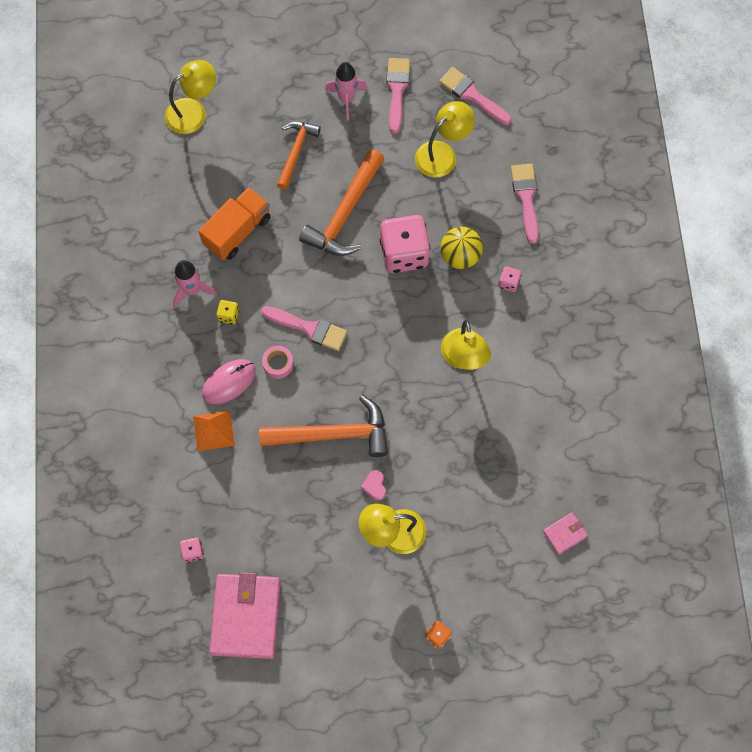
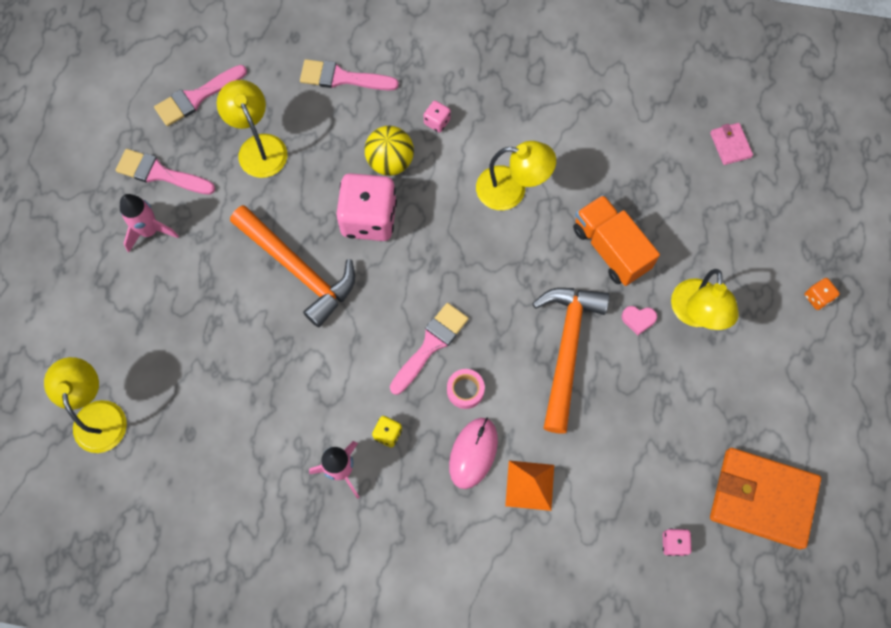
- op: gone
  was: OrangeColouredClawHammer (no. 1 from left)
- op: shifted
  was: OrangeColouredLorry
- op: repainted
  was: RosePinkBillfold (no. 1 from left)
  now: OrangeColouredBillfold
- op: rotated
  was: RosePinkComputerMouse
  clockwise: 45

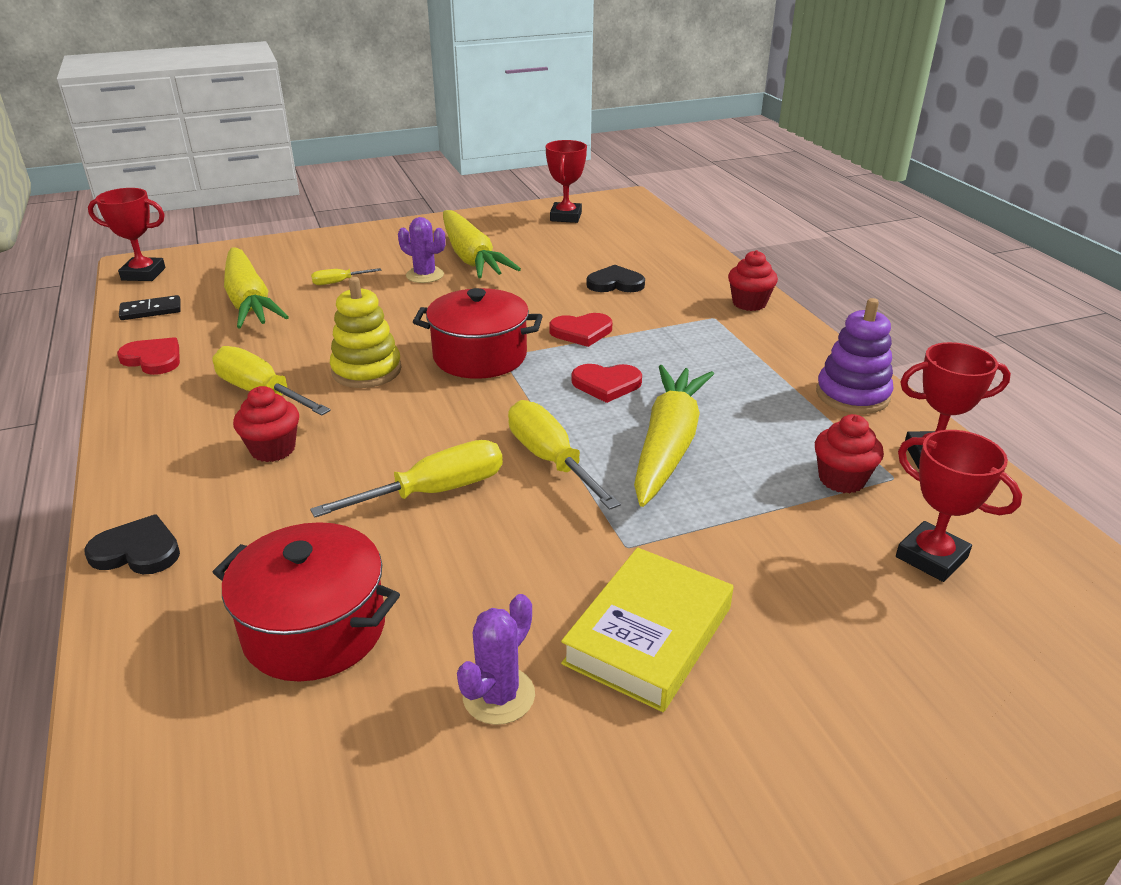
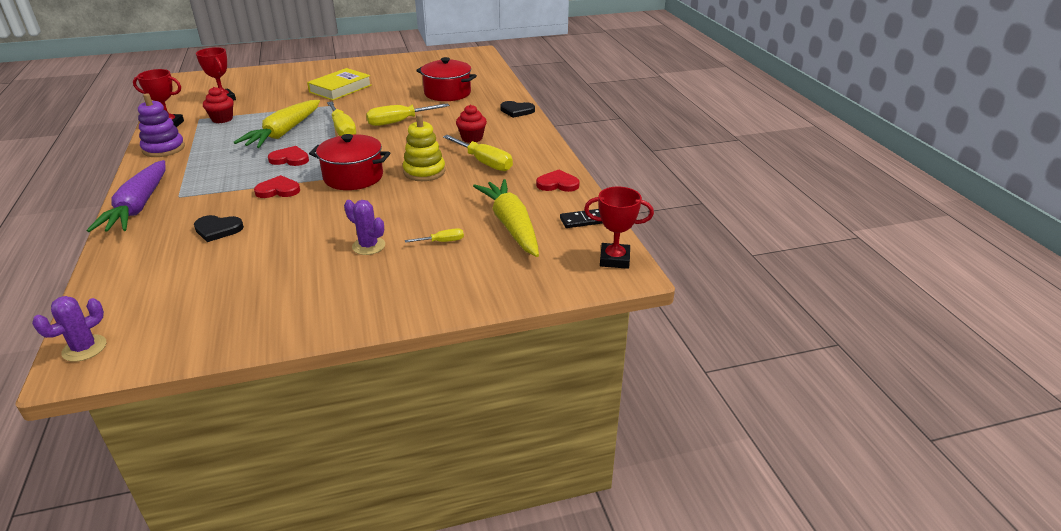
- op: gone
  was: BrightYellowToyCarrot (no. 2 from left)
- op: gone
  was: ScarletAwardCup (no. 2 from left)
- op: shifted
  was: PurplePricklyPlant (no. 2 from left in the first image)
  now: PurplePricklyPlant (no. 1 from left)
- op: swapped
  was: ScarletFairyCake (no. 2 from left)
  now: PurpleToyCarrot
- op: rotated
  was: ScarletLoveHeart (no. 1 from left in the first image)
  clockwise: 150

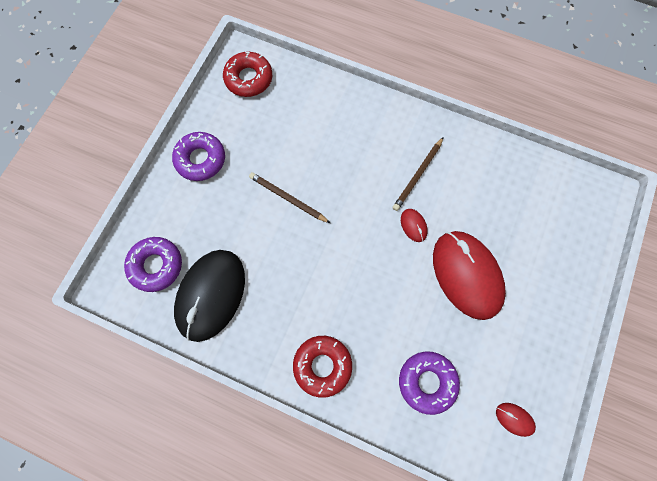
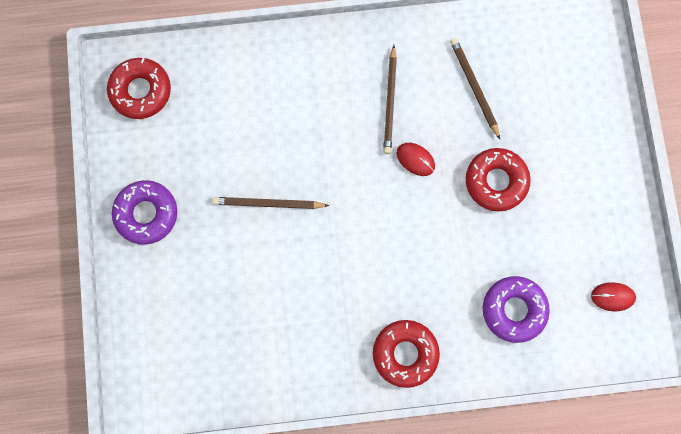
- op: gone
  was: PurpleDoughnut (no. 1 from left)
- op: gone
  was: BlackComputerMouse
- op: new
  now: RussetLeadPencil (no. 3 from left)
- op: swapped
  was: ScarletComputerMouse (no. 2 from left)
  now: ScarletDoughnut (no. 3 from left)

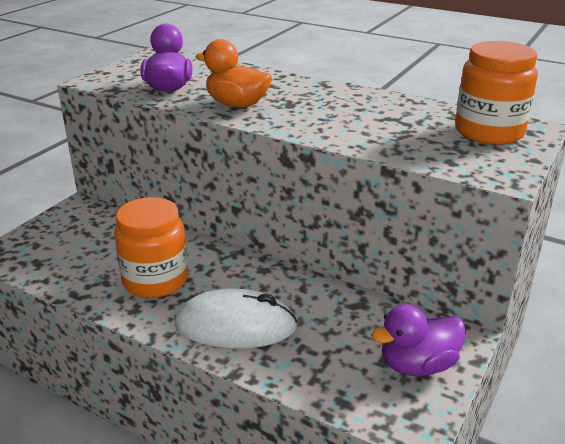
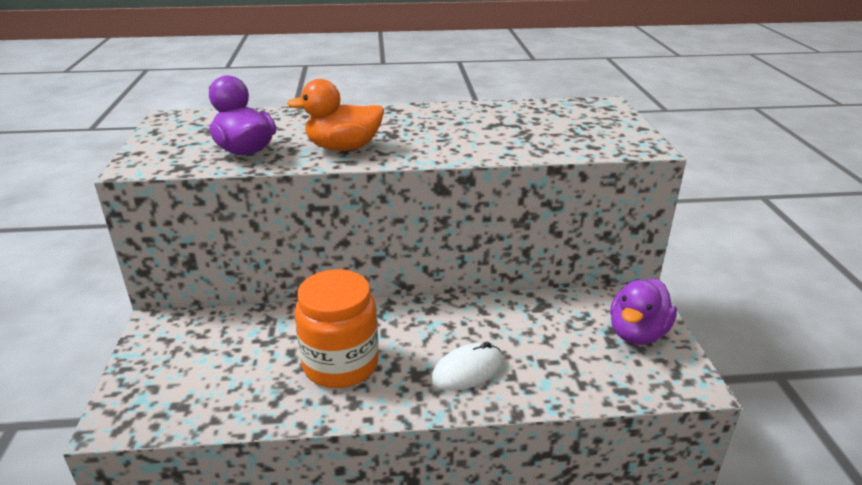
- op: gone
  was: OrangeColouredPreserveJar (no. 2 from left)
- op: scaled
  was: SnowWhiteComputerMouse
  ratio: 0.62

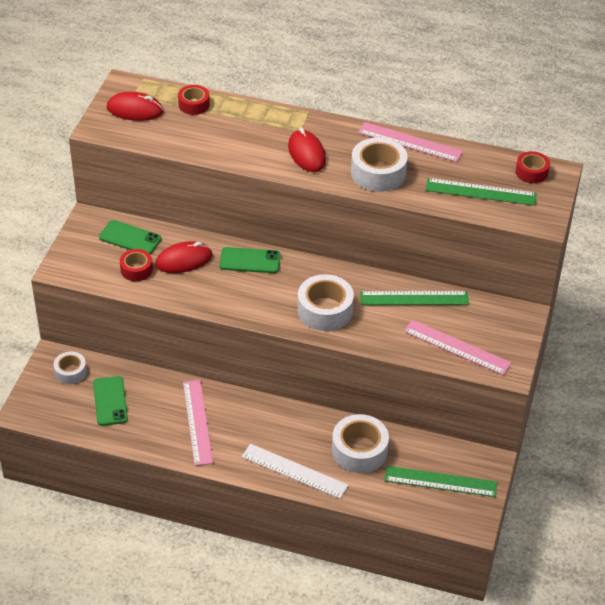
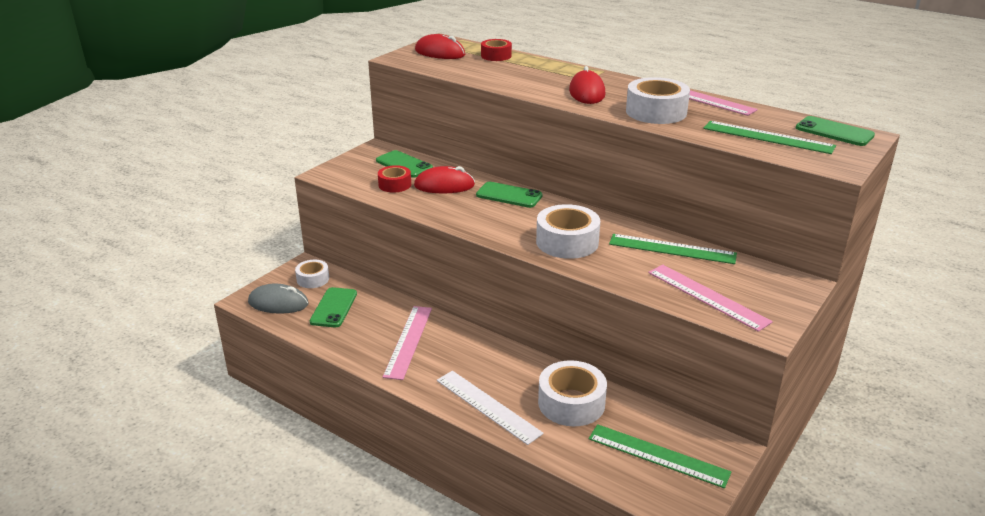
- op: new
  now: GreyComputerMouse
- op: swapped
  was: ScarletTape (no. 3 from left)
  now: GreenMobilePhone (no. 4 from left)

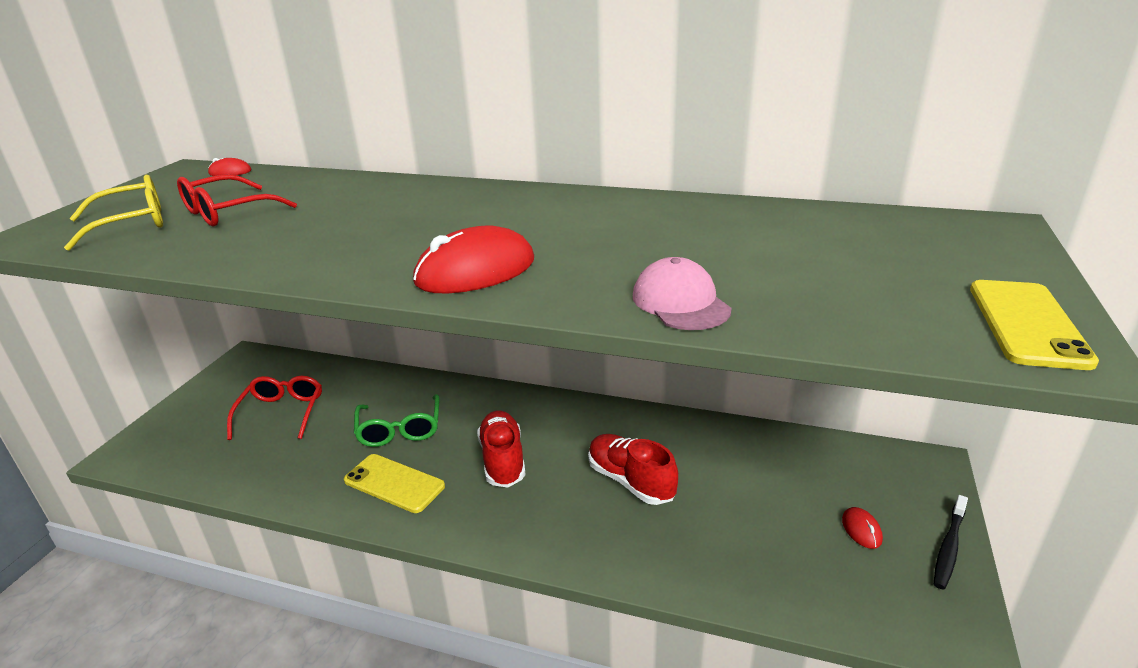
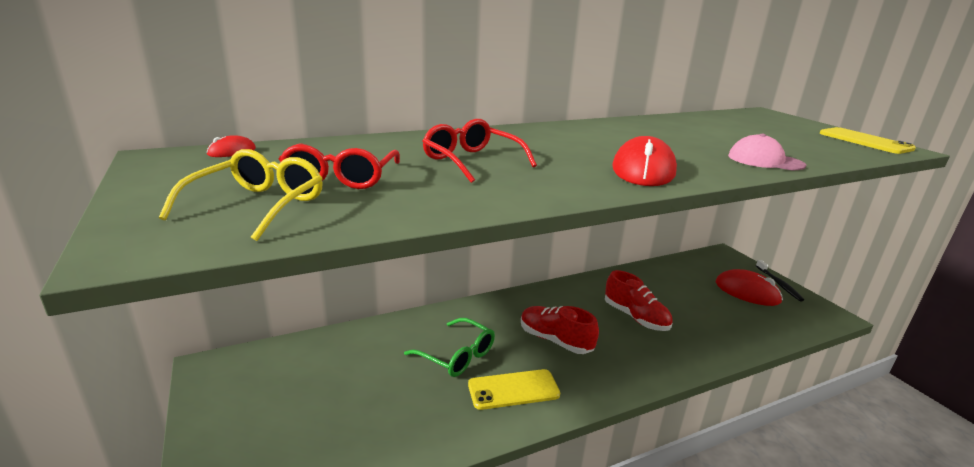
- op: shifted
  was: ScarletSpectacles (no. 2 from left)
- op: rotated
  was: ScarletLaceUpShoe (no. 2 from left)
  clockwise: -135
- op: scaled
  was: ScarletComputerMouse (no. 3 from left)
  ratio: 2.11

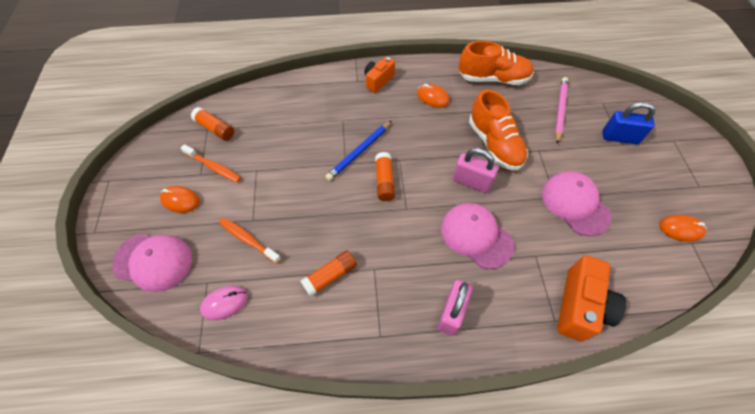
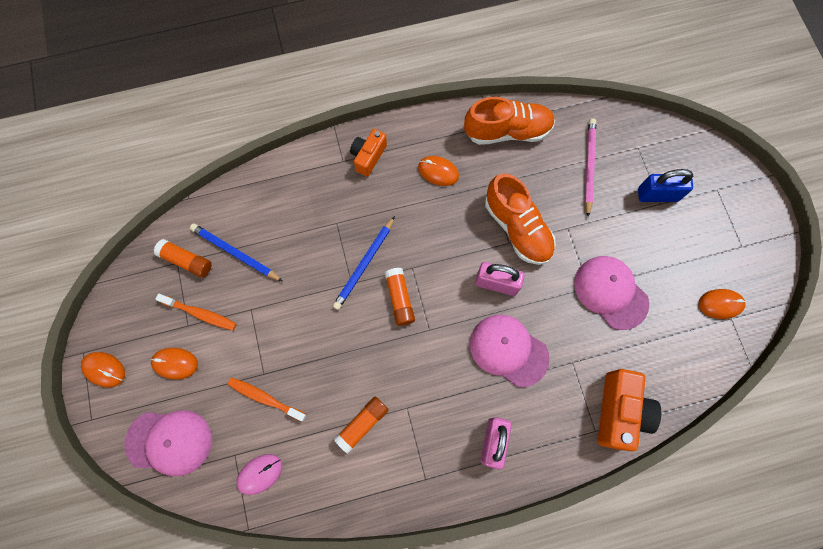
- op: new
  now: OrangeColouredComputerMouse (no. 1 from left)
- op: new
  now: CobaltLeadPencil (no. 1 from left)

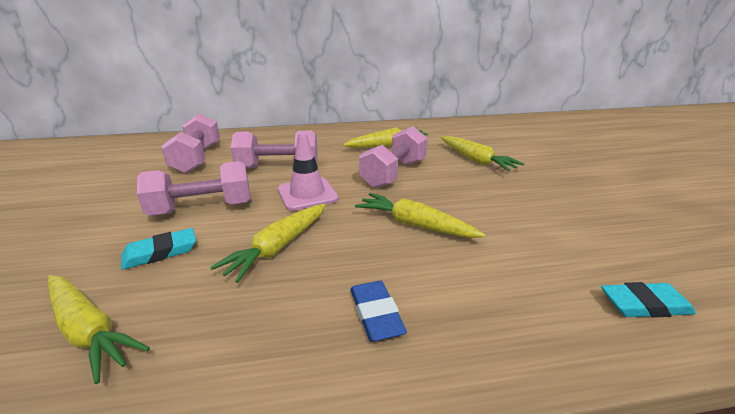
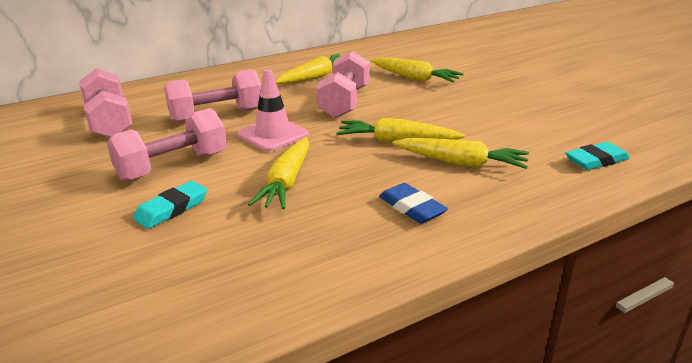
- op: shifted
  was: BrightYellowToyCarrot (no. 1 from left in the first image)
  now: BrightYellowToyCarrot (no. 5 from left)

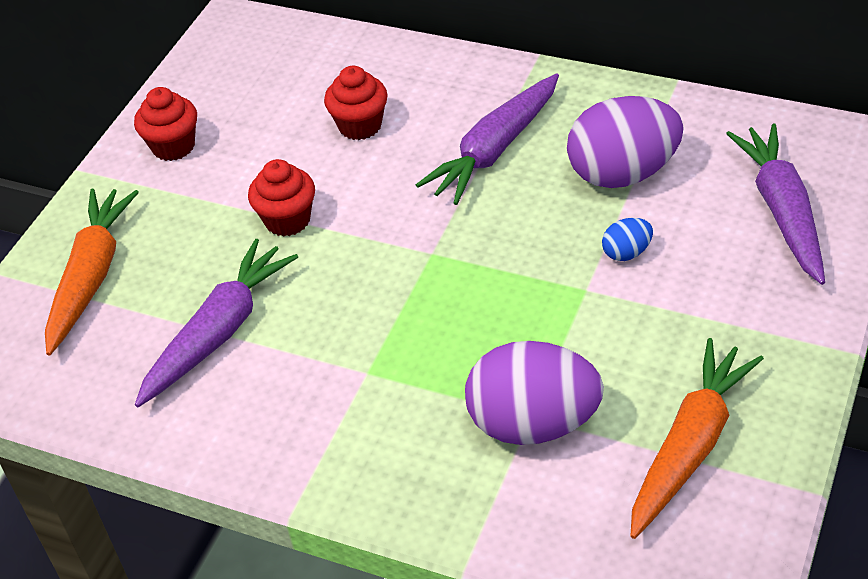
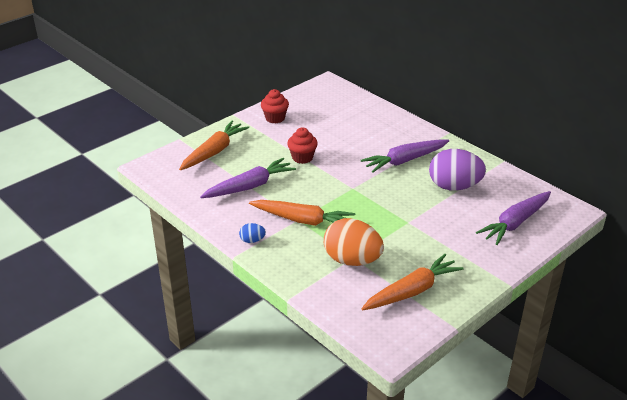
- op: gone
  was: ScarletFairyCake (no. 3 from left)
- op: new
  now: OrangeColouredToyCarrot (no. 2 from left)
- op: shifted
  was: CobaltEgg
- op: repainted
  was: PurpleEgg (no. 1 from left)
  now: OrangeColouredEgg
- op: rotated
  was: PurpleToyCarrot (no. 3 from left)
  clockwise: -150

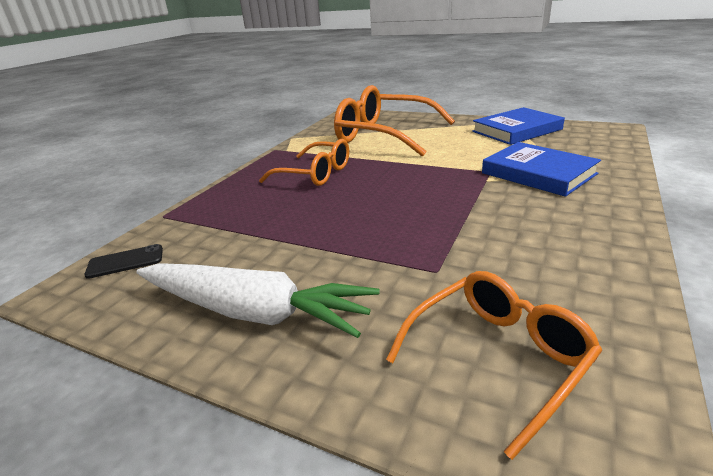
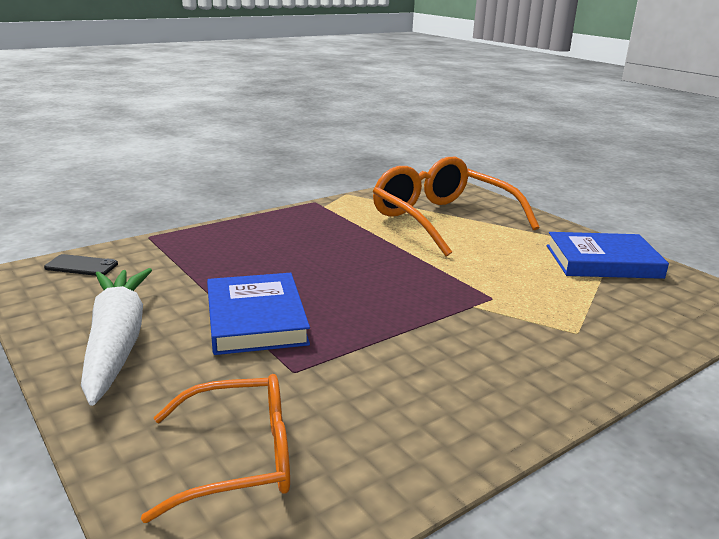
- op: gone
  was: OrangeColouredSpectacles (no. 1 from left)
- op: shifted
  was: CobaltBook (no. 2 from left in the first image)
  now: CobaltBook (no. 1 from left)
- op: rotated
  was: SnowWhiteToyCarrot
  clockwise: -150

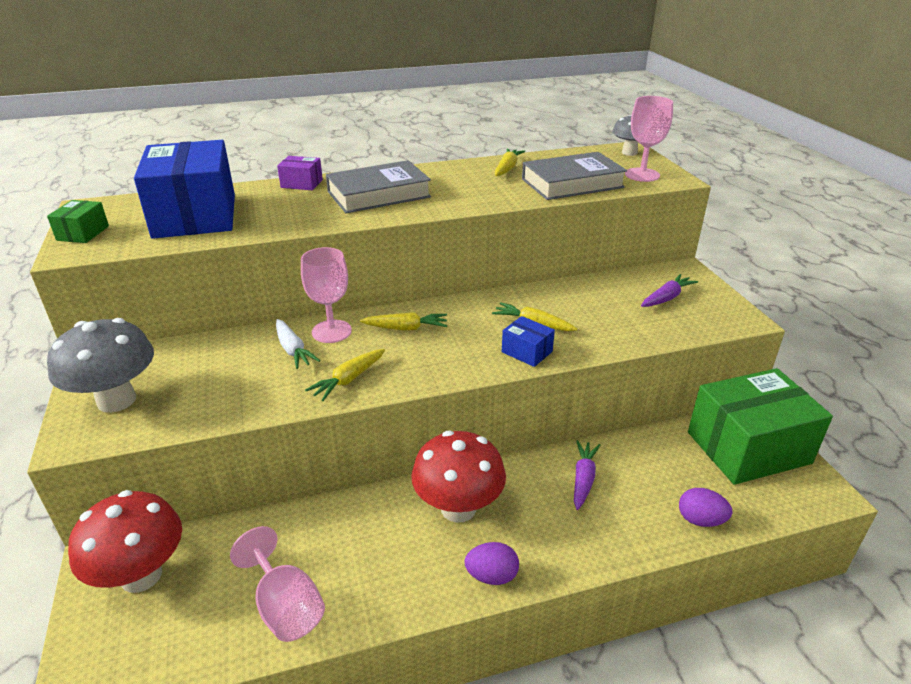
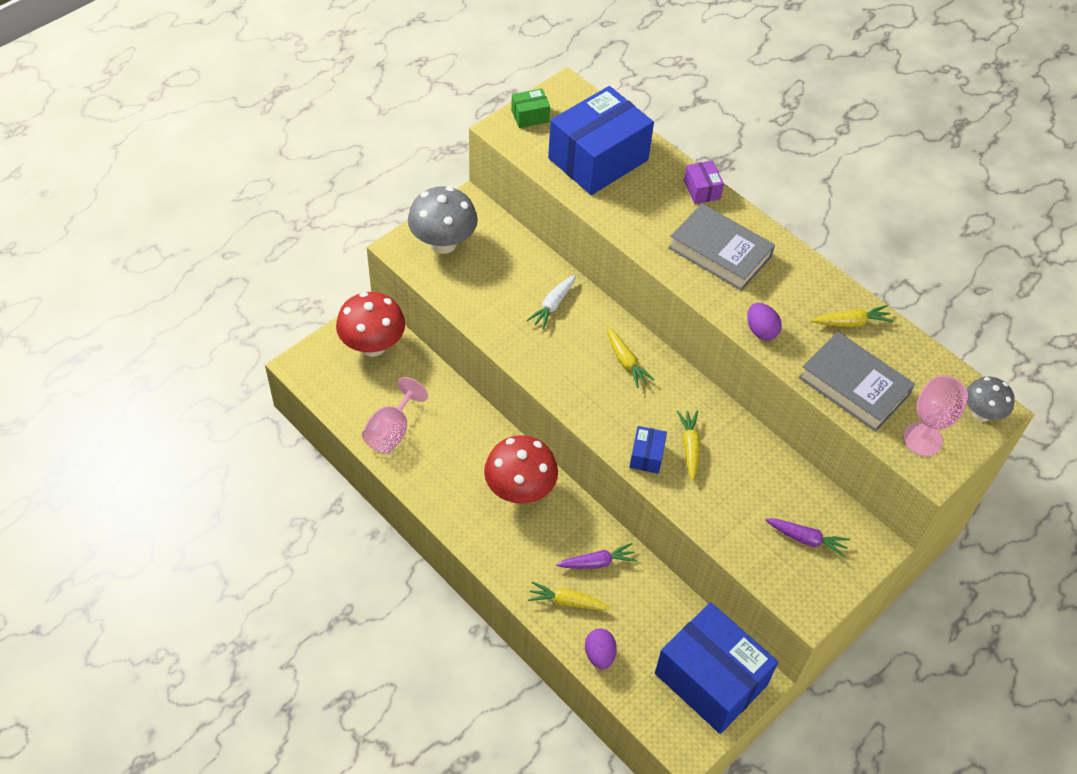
- op: gone
  was: RosePinkChalice (no. 2 from left)
- op: shifted
  was: BrightYellowToyCarrot (no. 1 from left)
- op: shifted
  was: PurpleEgg (no. 1 from left in the first image)
  now: PurpleEgg (no. 2 from left)
- op: repainted
  was: GreenPackage (no. 2 from left)
  now: CobaltPackage (no. 3 from left)

